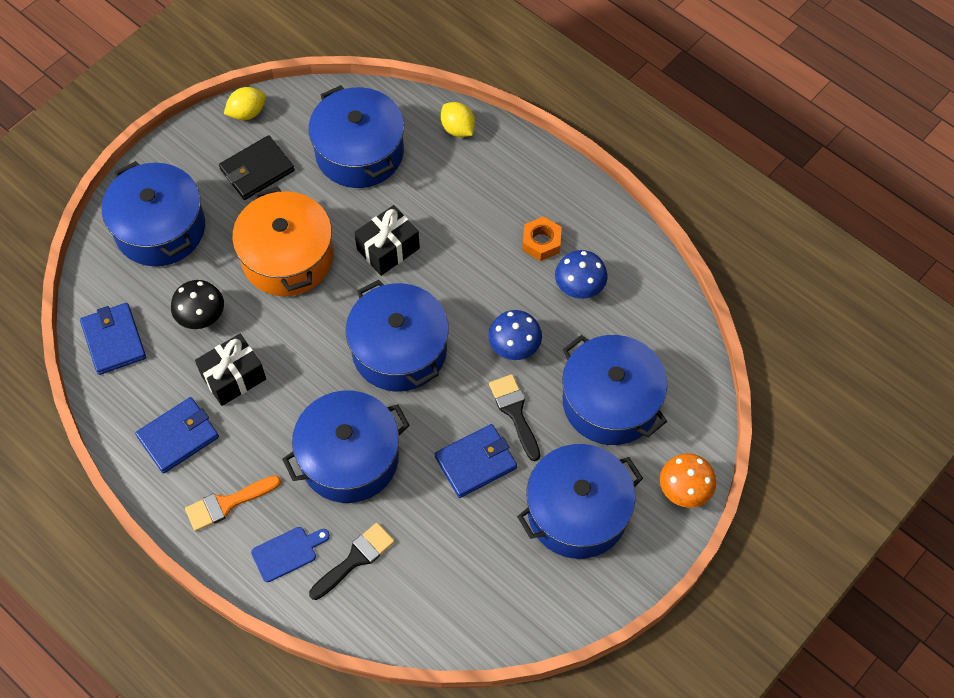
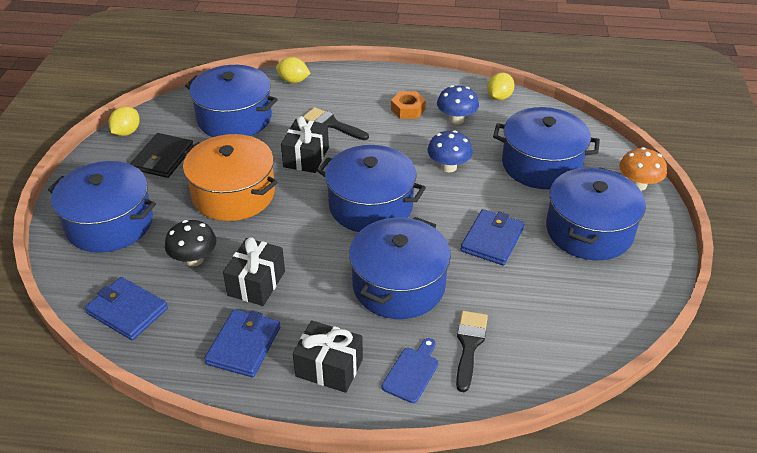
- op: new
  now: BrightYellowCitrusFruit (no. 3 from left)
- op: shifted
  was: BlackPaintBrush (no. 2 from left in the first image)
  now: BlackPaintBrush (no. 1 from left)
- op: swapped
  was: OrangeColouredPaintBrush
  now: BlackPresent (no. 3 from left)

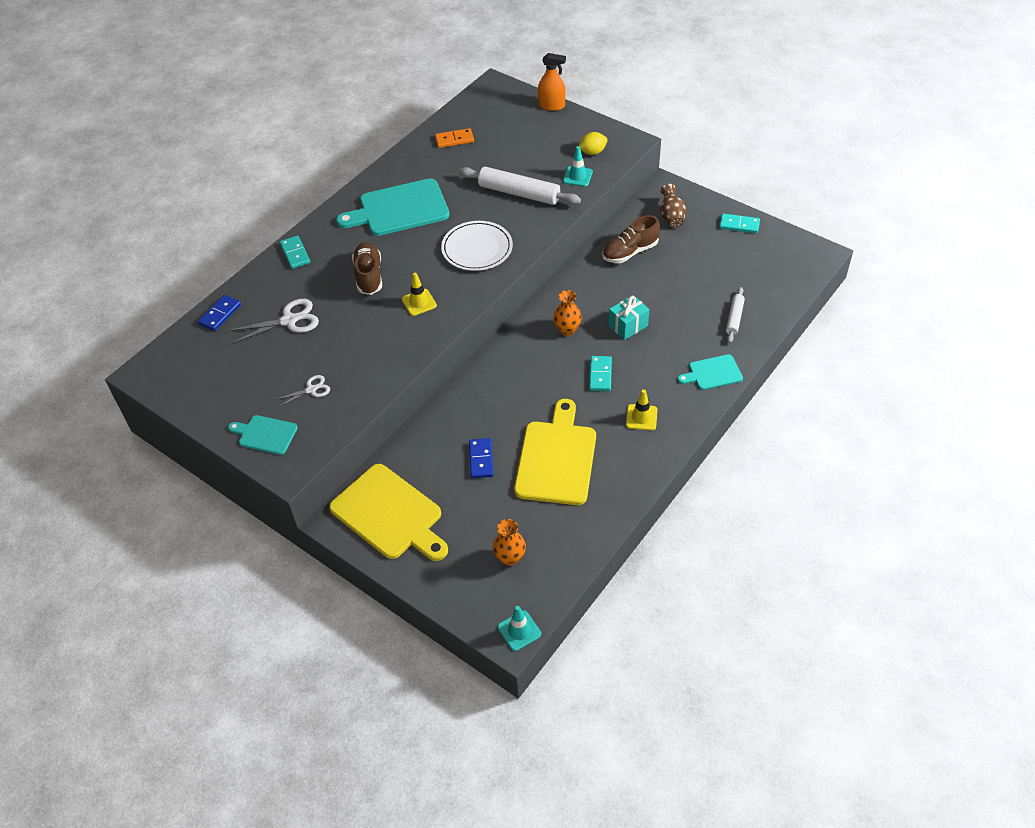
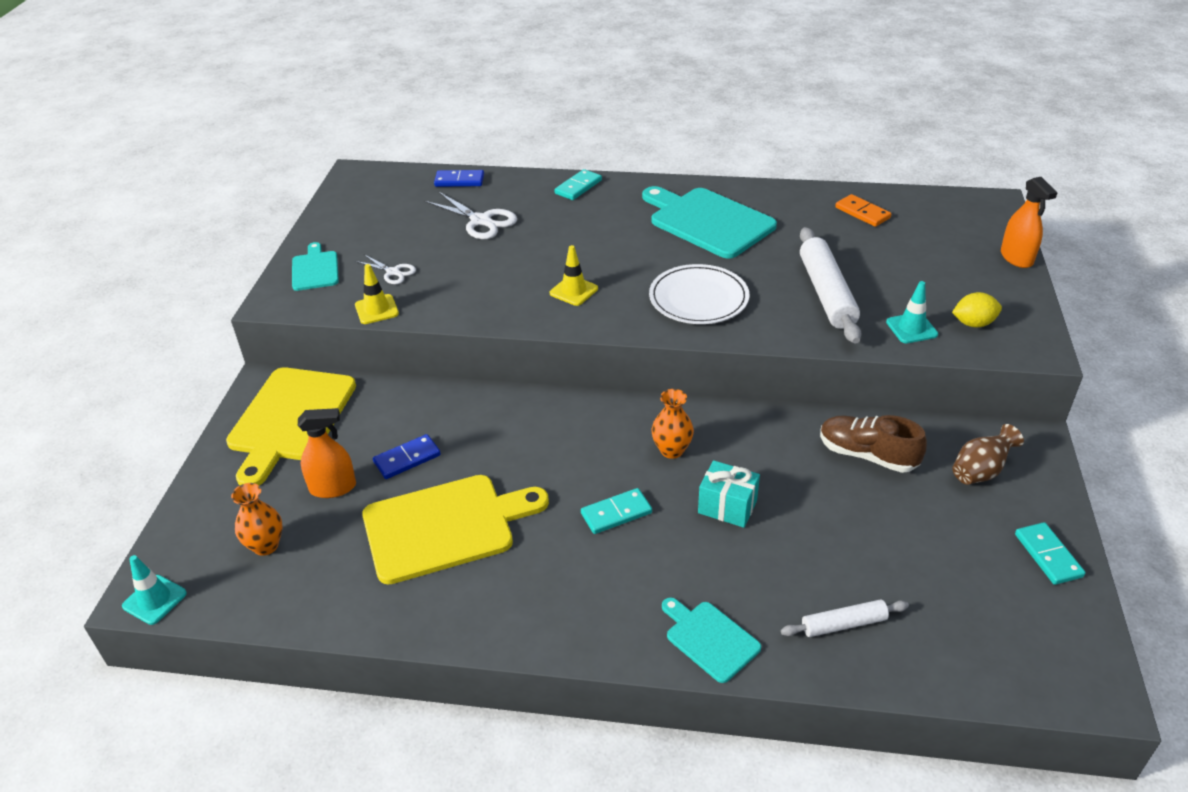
- op: gone
  was: RussetLaceUpShoe (no. 1 from left)
- op: new
  now: OrangeColouredSprayer (no. 1 from left)
- op: shifted
  was: BrightYellowRoadCone (no. 2 from left in the first image)
  now: BrightYellowRoadCone (no. 1 from left)
- op: rotated
  was: BrightYellowCitrusFruit
  clockwise: -45

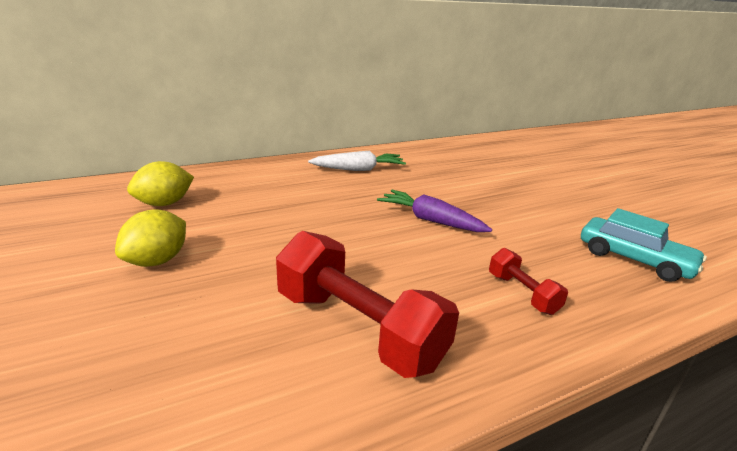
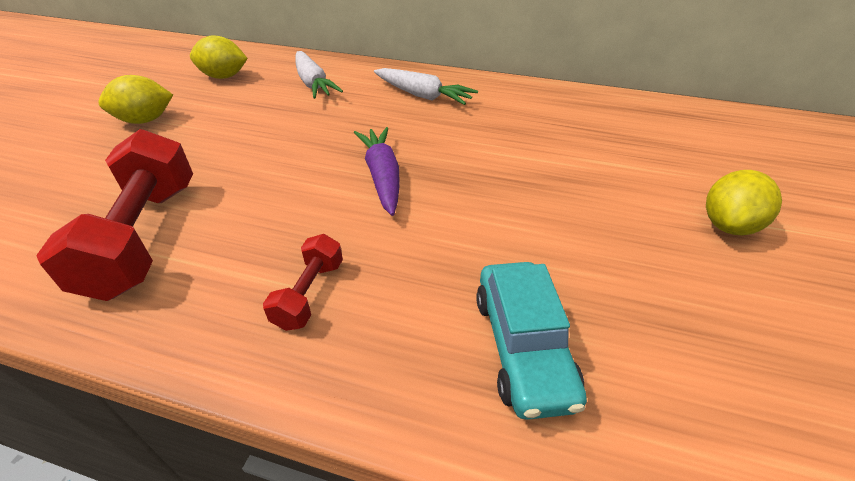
- op: new
  now: SnowWhiteToyCarrot (no. 1 from left)
- op: new
  now: BrightYellowCitrusFruit (no. 3 from left)

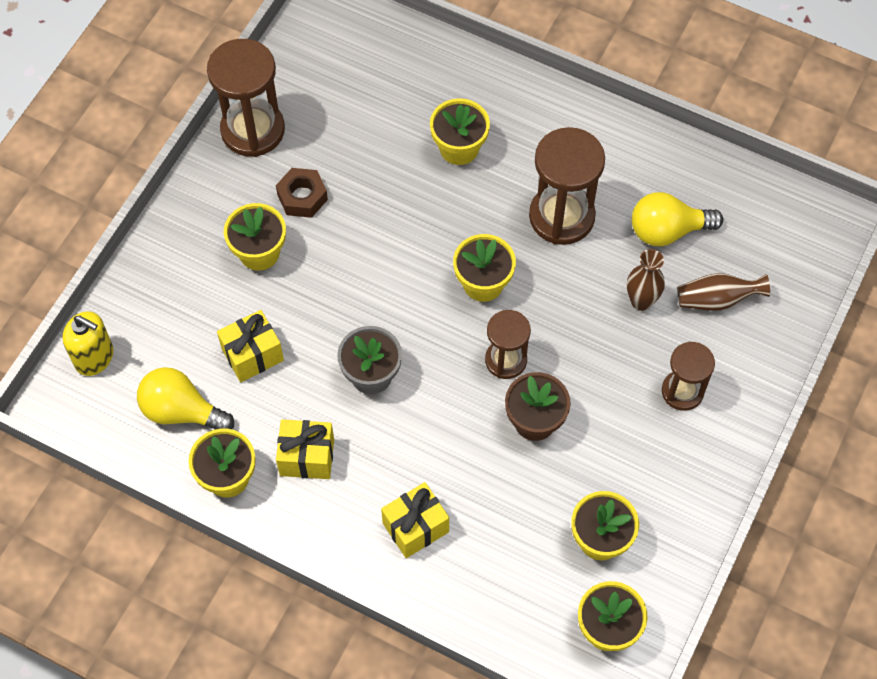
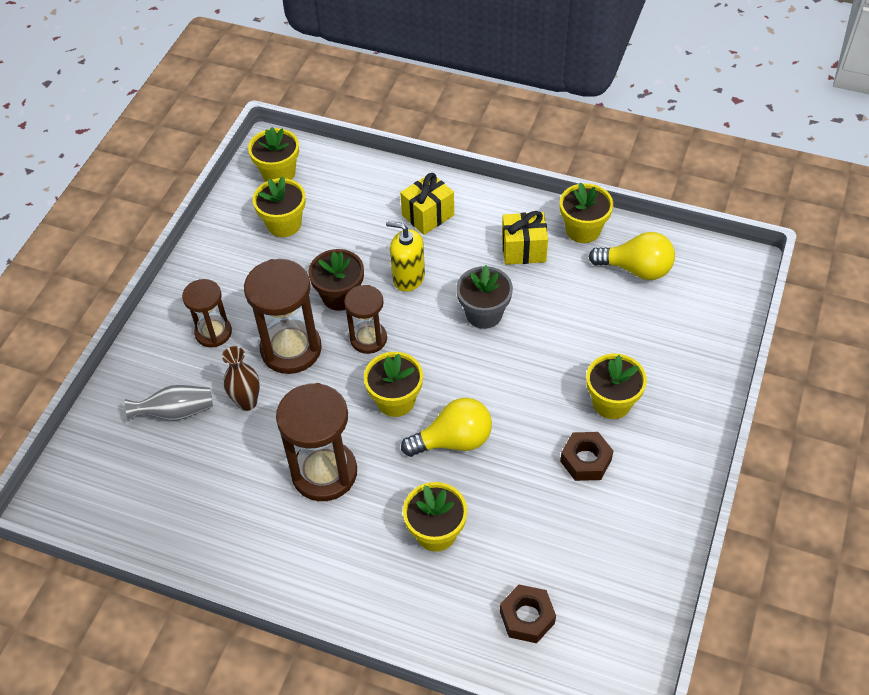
- op: gone
  was: BrightYellowPresent (no. 1 from left)
- op: new
  now: RussetNut (no. 1 from left)
- op: shifted
  was: BrightYellowPumpBottle
- op: shifted
  was: RussetHourglass (no. 1 from left in the first image)
  now: RussetHourglass (no. 2 from left)
- op: shifted
  was: BrightYellowLightBulb (no. 2 from left in the first image)
  now: BrightYellowLightBulb (no. 1 from left)
- op: repainted
  was: RussetVase (no. 2 from left)
  now: GreyVase

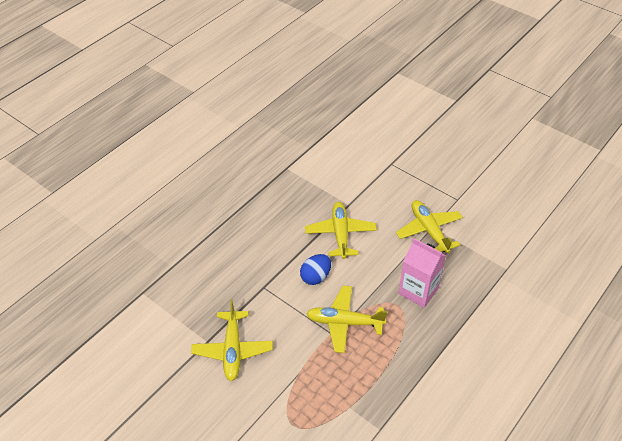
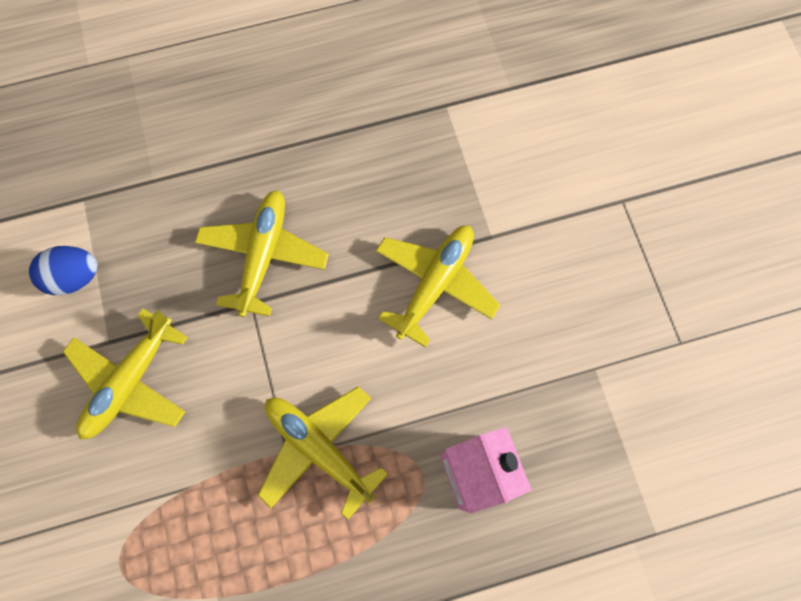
- op: shifted
  was: CobaltEgg
- op: shifted
  was: BrightYellowToyPlane (no. 4 from left in the first image)
  now: BrightYellowToyPlane (no. 2 from left)

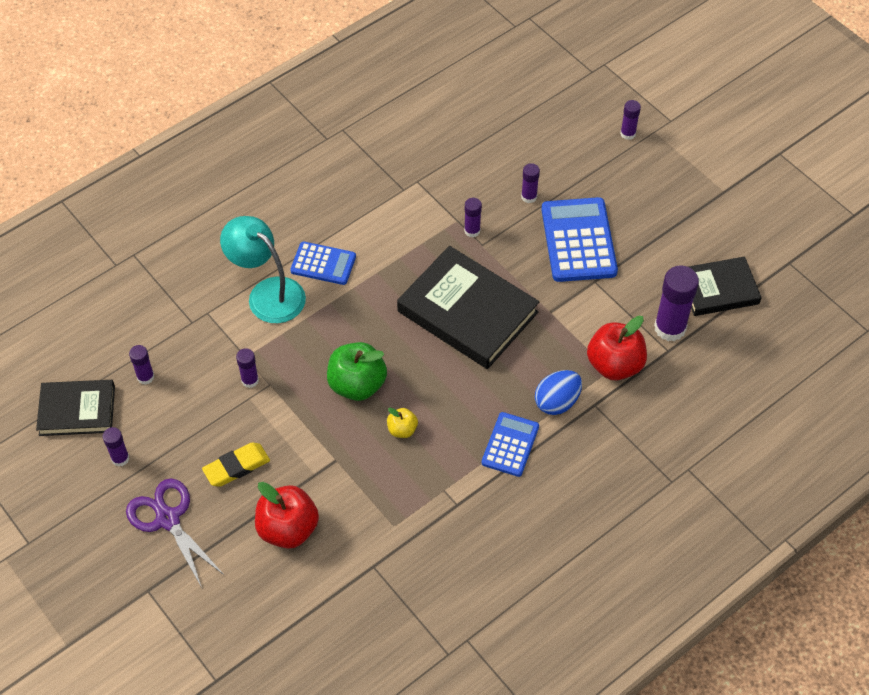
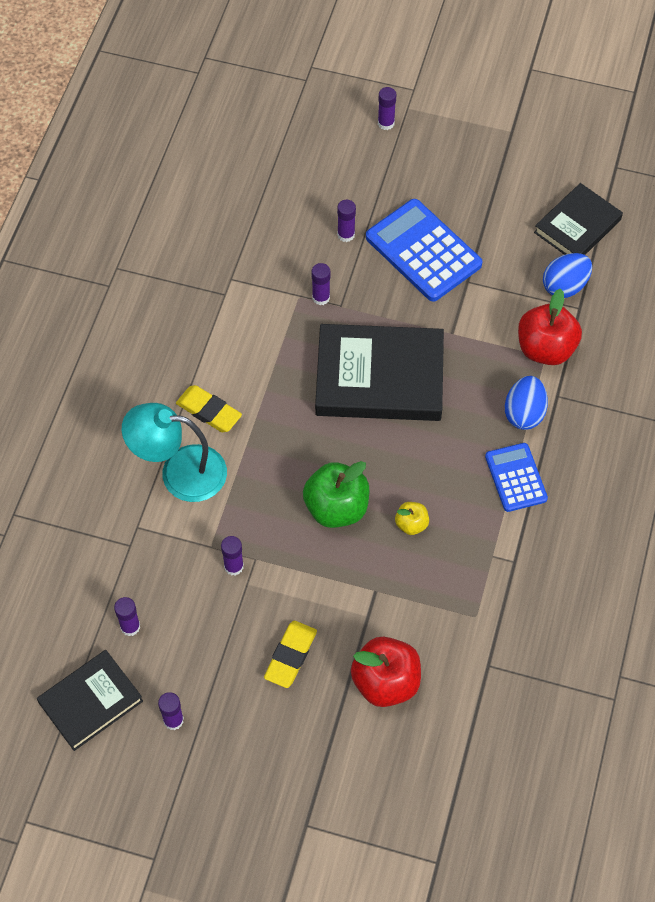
- op: gone
  was: PurpleScissors
- op: swapped
  was: CobaltPocketCalculator (no. 1 from left)
  now: BrightYellowPencilEraser (no. 1 from left)
- op: swapped
  was: PurpleGlue (no. 7 from left)
  now: CobaltEgg (no. 2 from left)

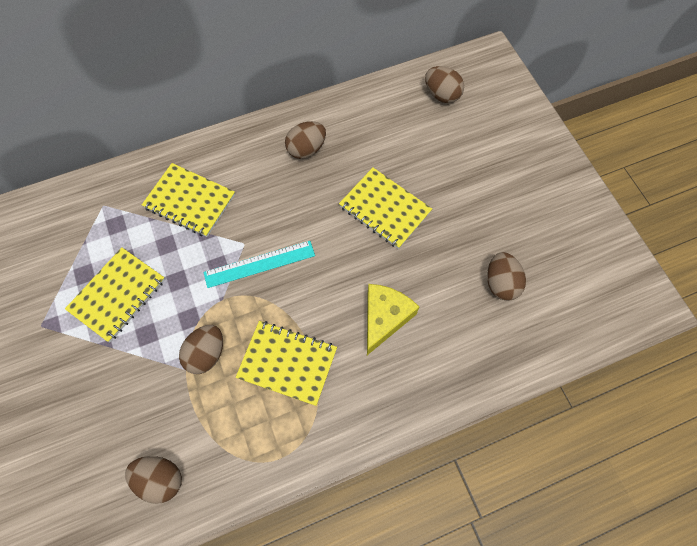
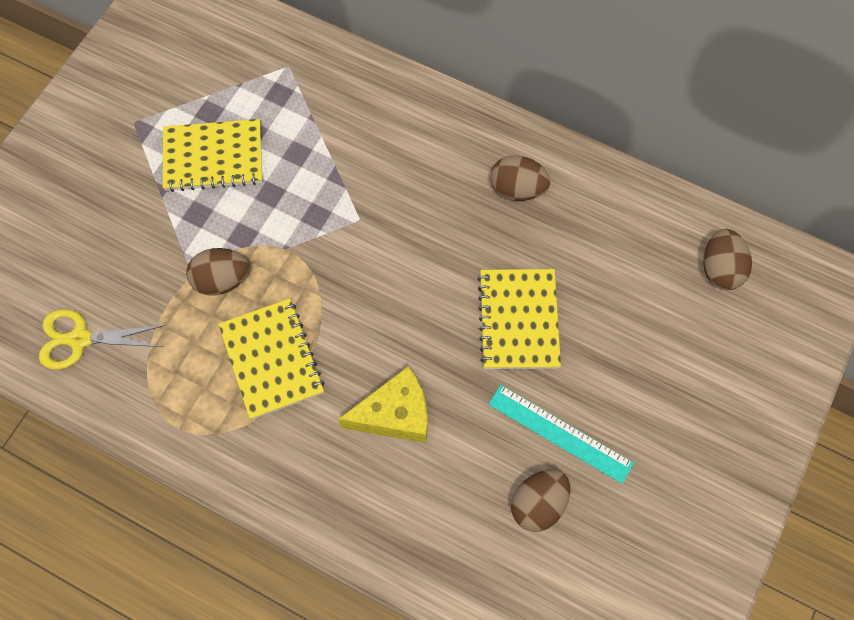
- op: gone
  was: BrightYellowNotepad (no. 2 from left)
- op: shifted
  was: AquaStraightedge
- op: swapped
  was: RussetEgg (no. 1 from left)
  now: BrightYellowScissors

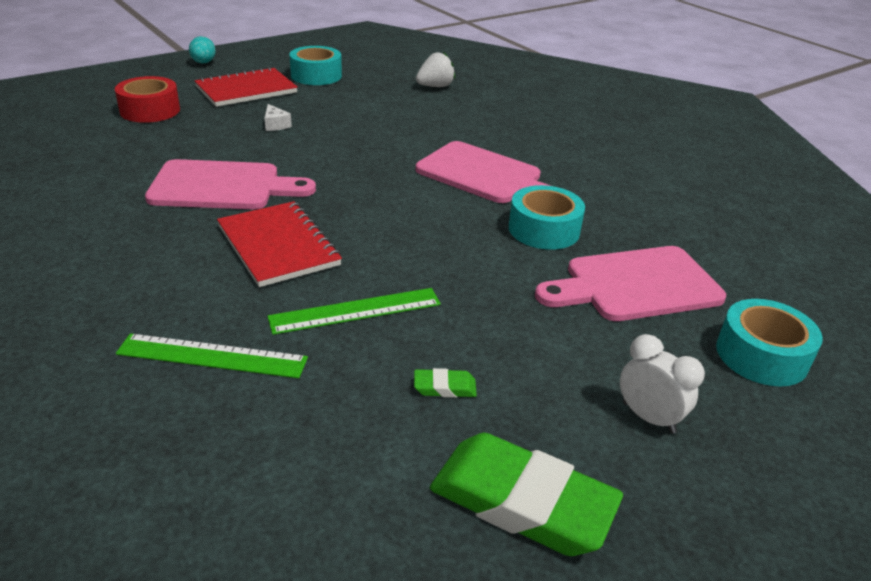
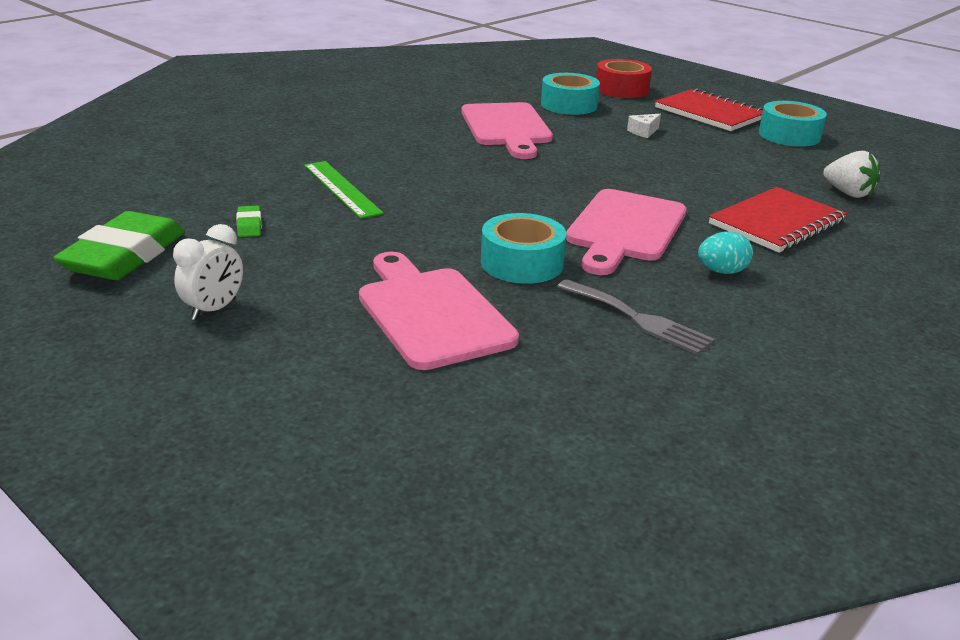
- op: gone
  was: GreenStraightedge (no. 1 from left)
- op: new
  now: GreyFork
- op: shifted
  was: AquaEgg
- op: shifted
  was: ScarletNotepad (no. 2 from left)
- op: shifted
  was: AquaTape (no. 3 from left in the first image)
  now: AquaTape (no. 2 from left)

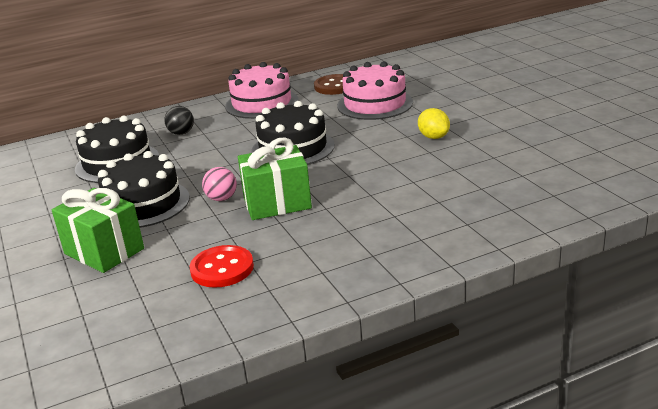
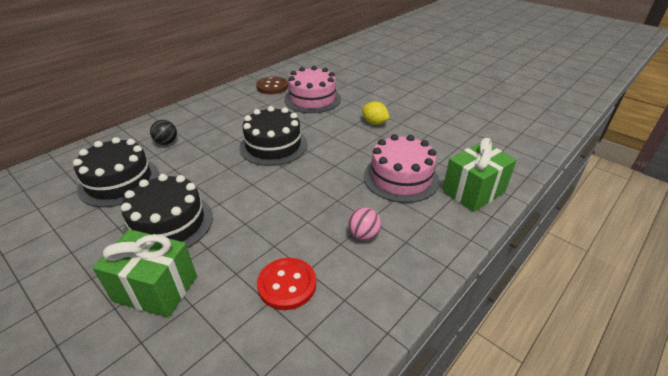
- op: shifted
  was: RosePinkBall
- op: shifted
  was: RosePinkGateau (no. 1 from left in the first image)
  now: RosePinkGateau (no. 2 from left)
- op: shifted
  was: GreenPresent (no. 2 from left)

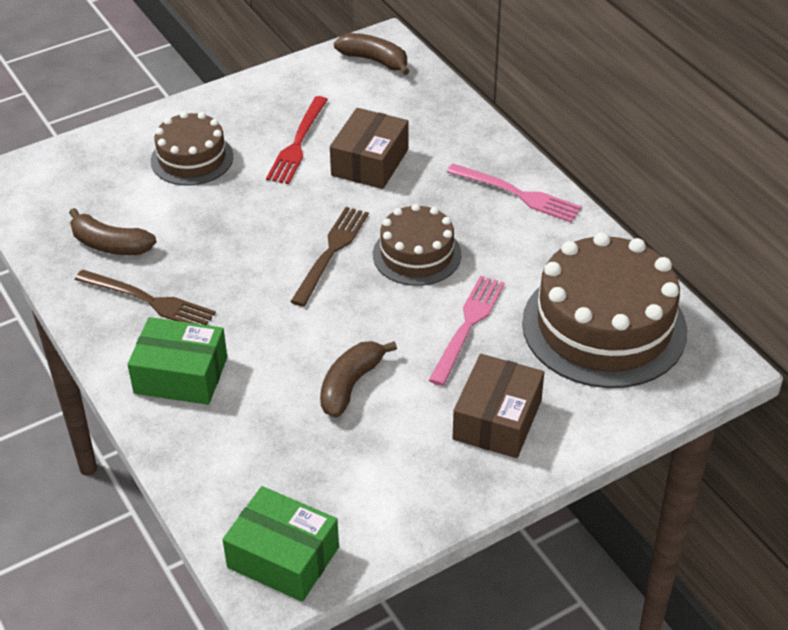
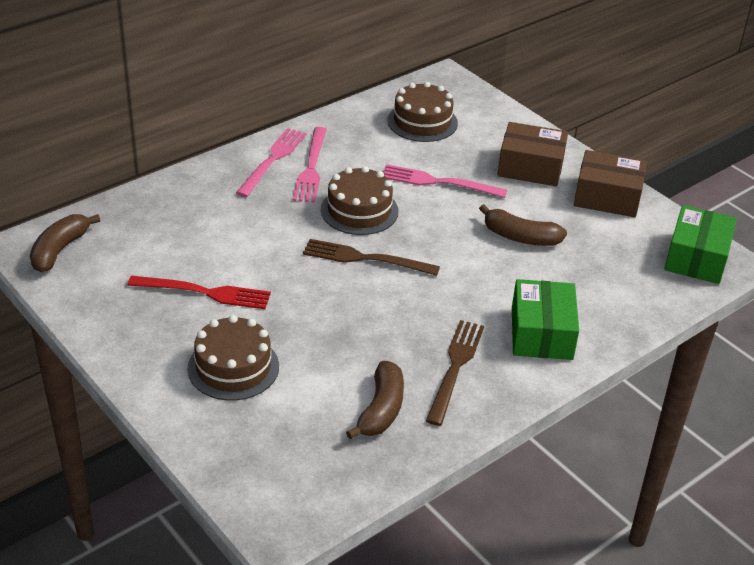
- op: new
  now: RosePinkFork (no. 2 from left)
- op: shifted
  was: RussetPackage (no. 1 from left in the first image)
  now: RussetPackage (no. 2 from left)
- op: scaled
  was: RussetGateau (no. 3 from left)
  ratio: 0.57

